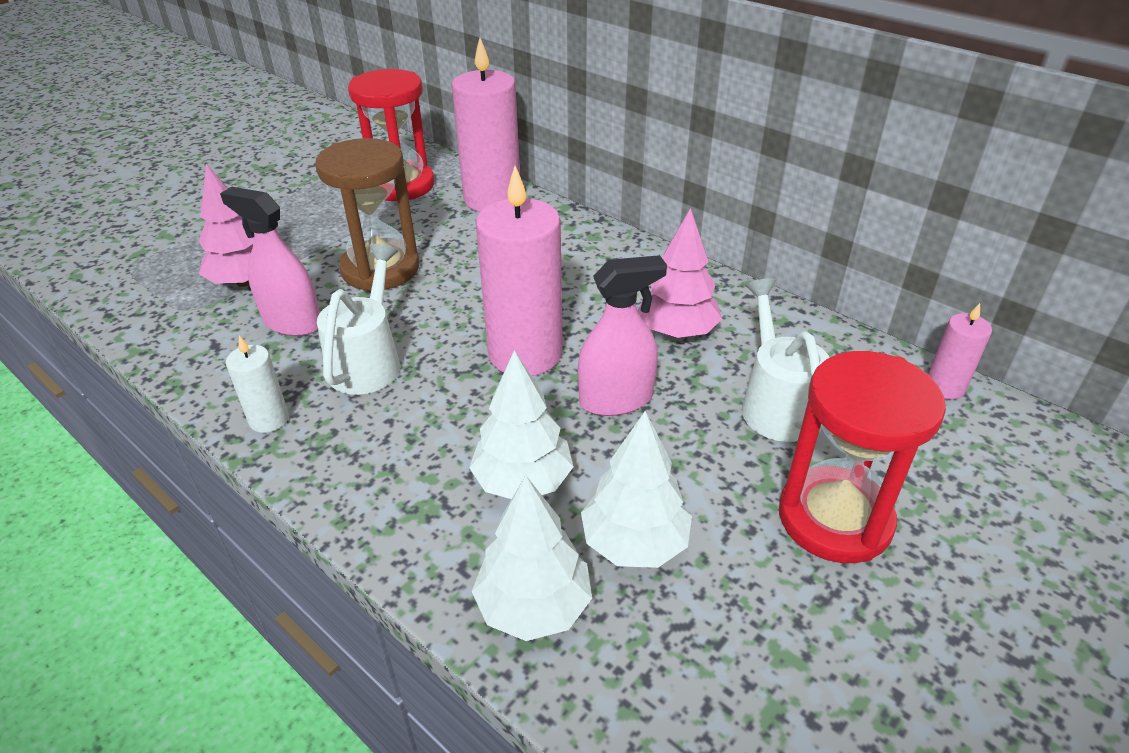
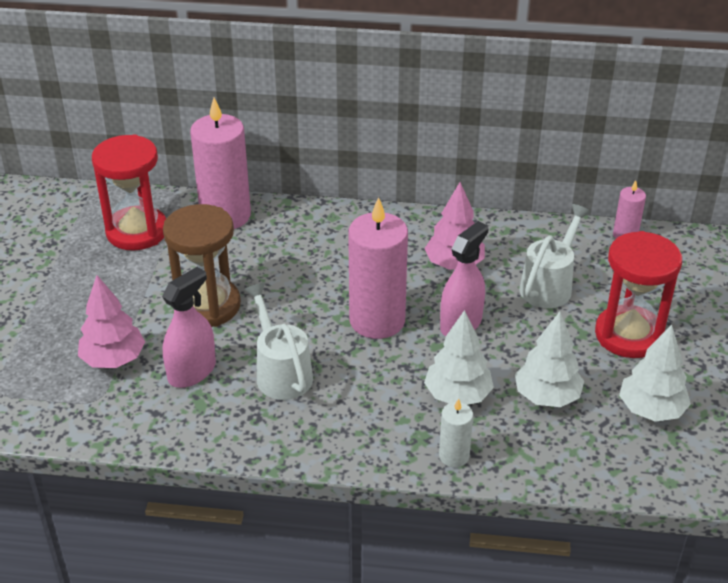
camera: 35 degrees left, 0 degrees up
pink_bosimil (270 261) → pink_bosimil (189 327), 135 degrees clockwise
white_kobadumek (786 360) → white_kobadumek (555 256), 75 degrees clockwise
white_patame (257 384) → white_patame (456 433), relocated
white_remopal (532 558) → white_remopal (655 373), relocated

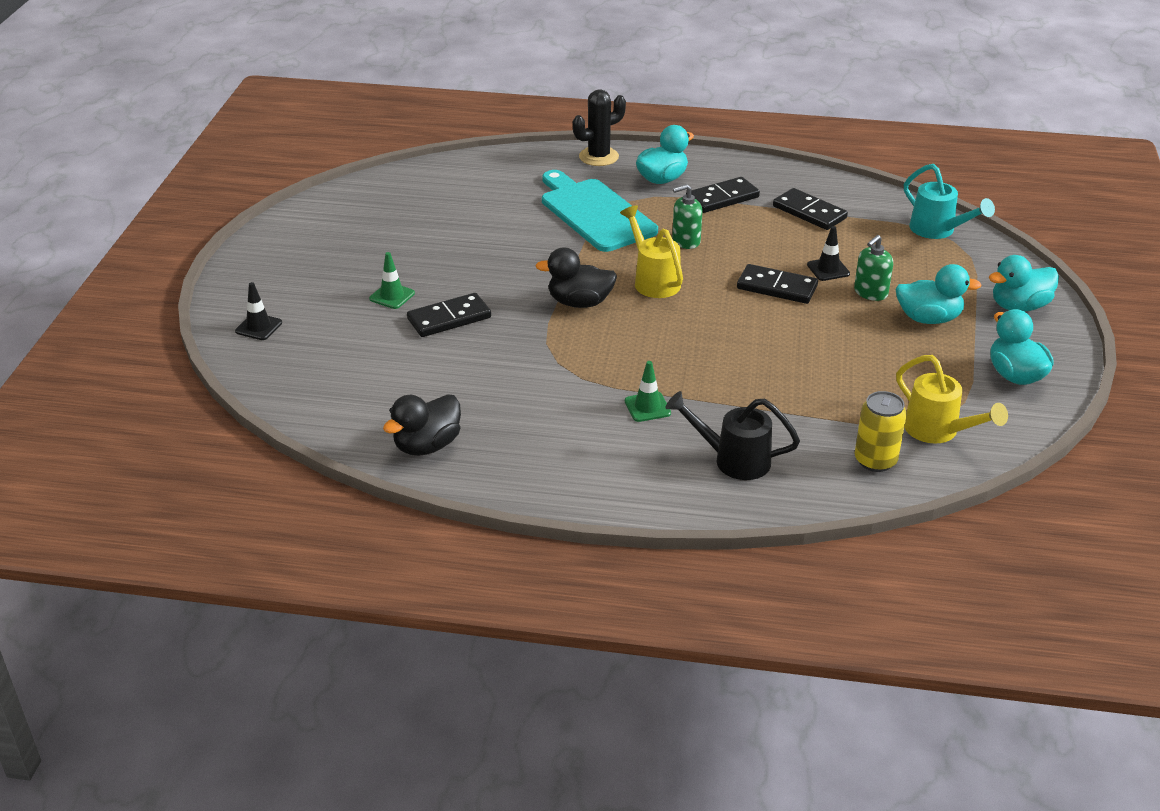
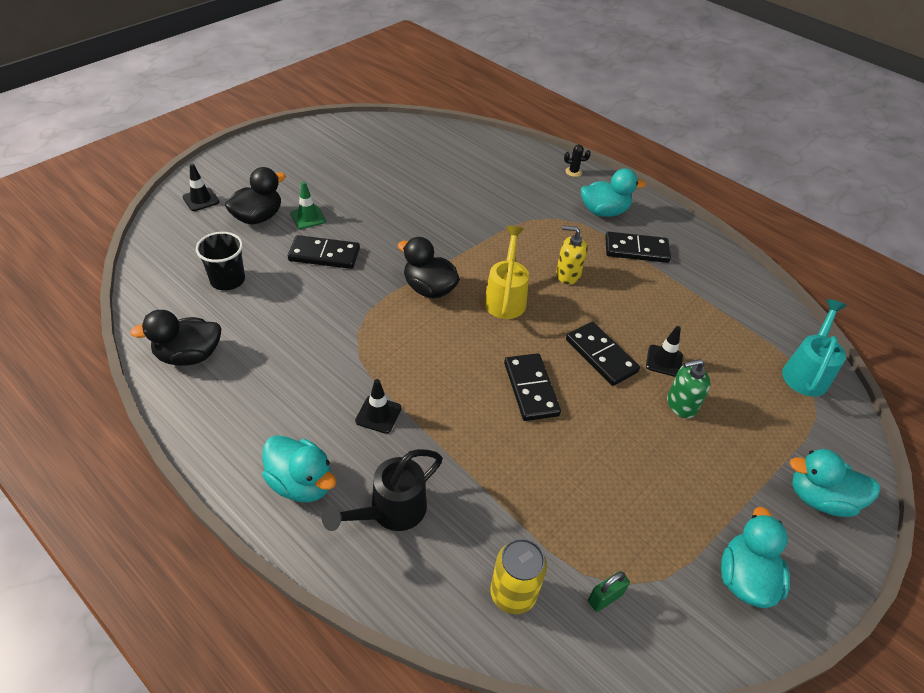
camera: 30 degrees right, 10 degrees up
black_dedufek (599 127) → black_dedufek (577 161), x0.49
turquoise_kobadumek (949 201) → turquoise_kobadumek (814 348), 150 degrees counterclockwise
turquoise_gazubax (600 211) → -
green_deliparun (687 216) → yellow_deliparun (571 255)
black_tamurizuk (810 209) → black_tamurizuk (532 387), relocated
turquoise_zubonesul (939 294) → turquoise_zubonesul (299 468), relocated
yellow_kobadumek (952 399) → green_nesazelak (609 591)
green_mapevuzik (648 391) → black_mapevuzik (378 406)
black_kobadumek (732 435) → black_kobadumek (382 490), 90 degrees counterclockwise
- → black_zubonesul (255 195)
- → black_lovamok (220 261)

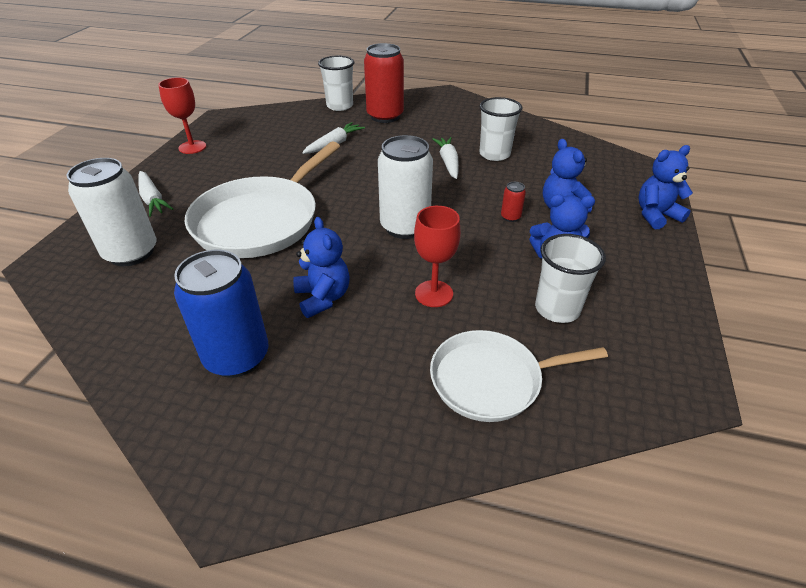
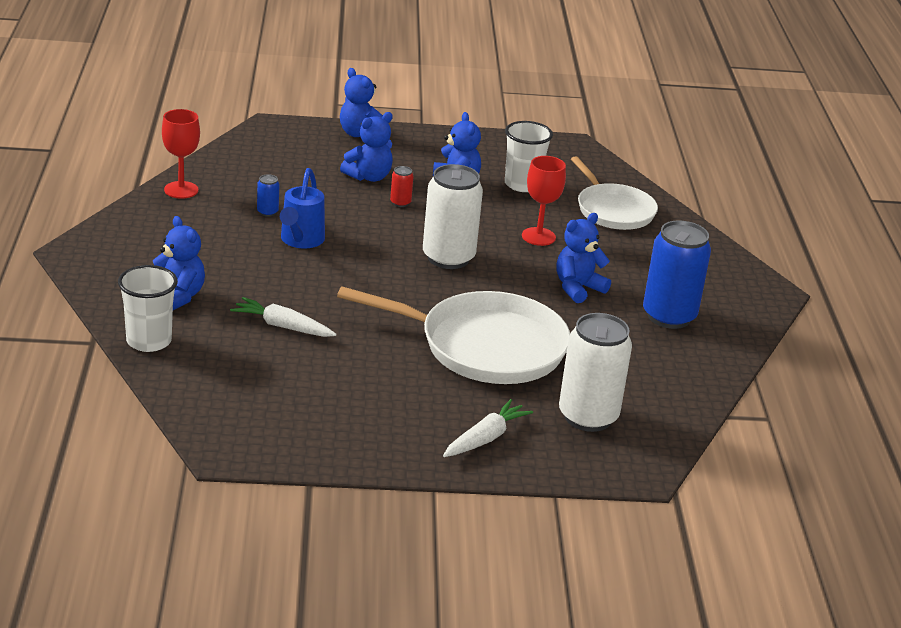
camera: 110 degrees left, 10 degrees down
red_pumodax (384 83) → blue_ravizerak (179 263)
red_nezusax (182 115) → red_nezusax (181 154), relocated
white_lovamok (500 129) → blue_pumodax (268 195)
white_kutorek (445 158) → blue_kobadumek (302 208)

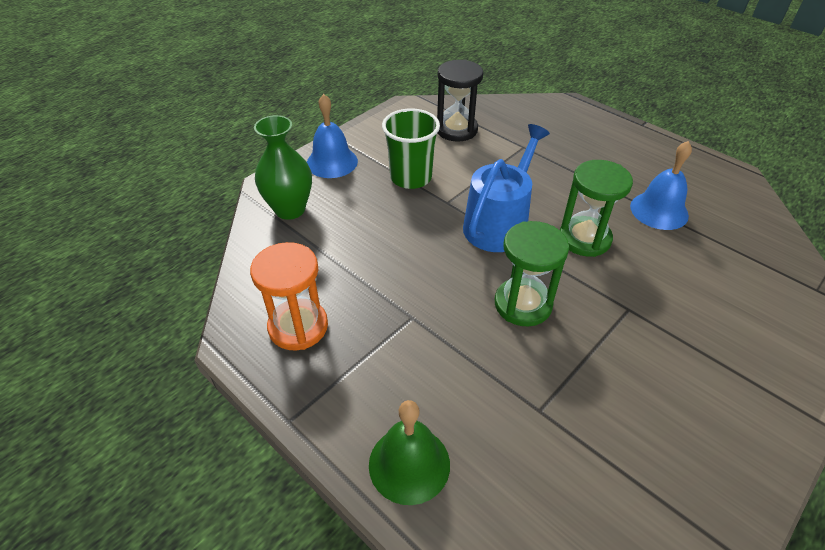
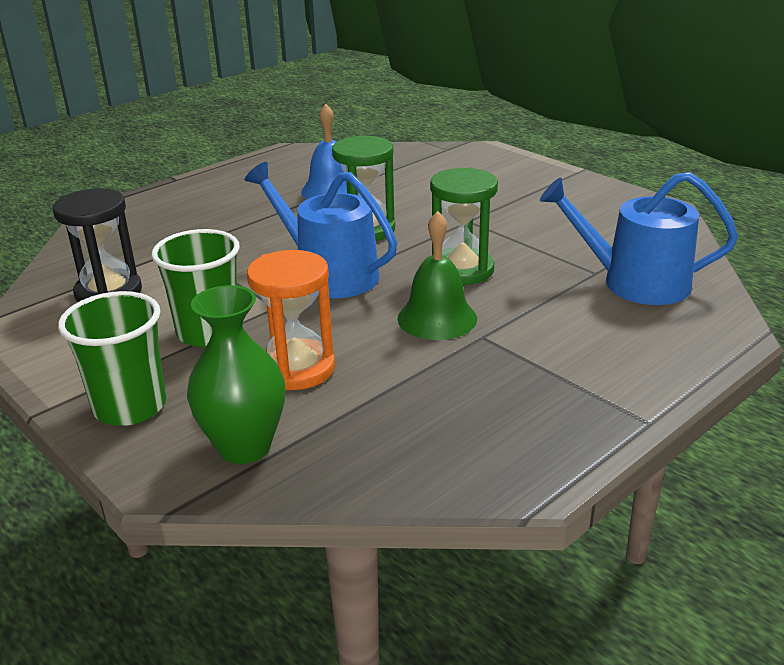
camera: 85 degrees left, 15 degrees down
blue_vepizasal (332 136) → green_lovamok (112 358)
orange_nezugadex (289 296) → orange_nezugadex (291 320), relocated
green_vepizasal (409 452) → green_vepizasal (437 275), relocated
- → blue_kobadumek (639 238)

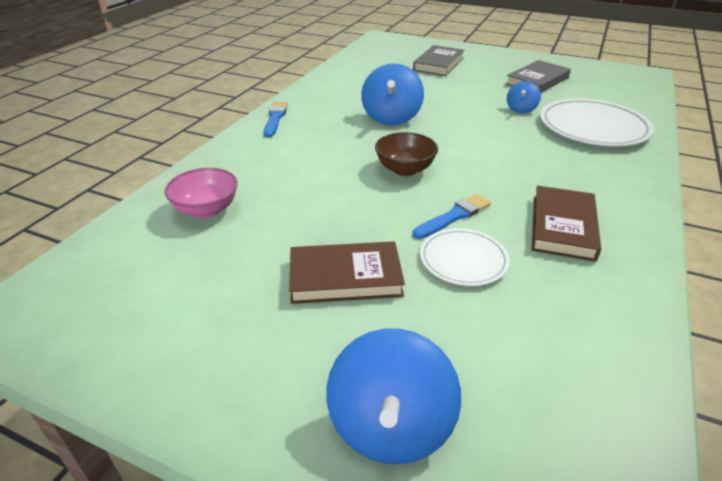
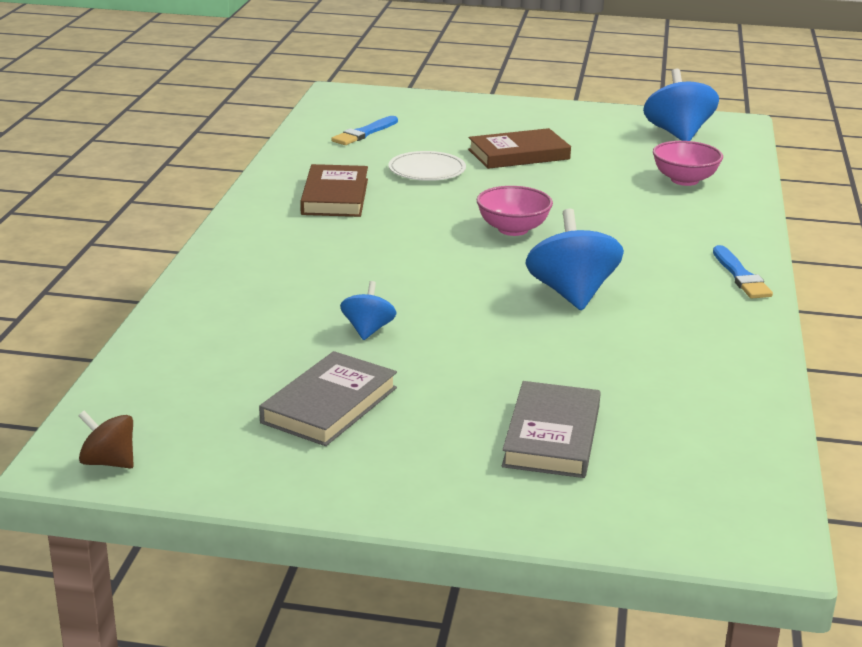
camera: 165 degrees right, 10 degrees down
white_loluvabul (597 122) → -
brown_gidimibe (406 154) → pink_gidimibe (515 211)
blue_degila (452 216) → blue_degila (364 130), relocated
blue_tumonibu (393 396) → blue_tumonibu (681 105), relocated
- → brown_tumonibu (106 439)

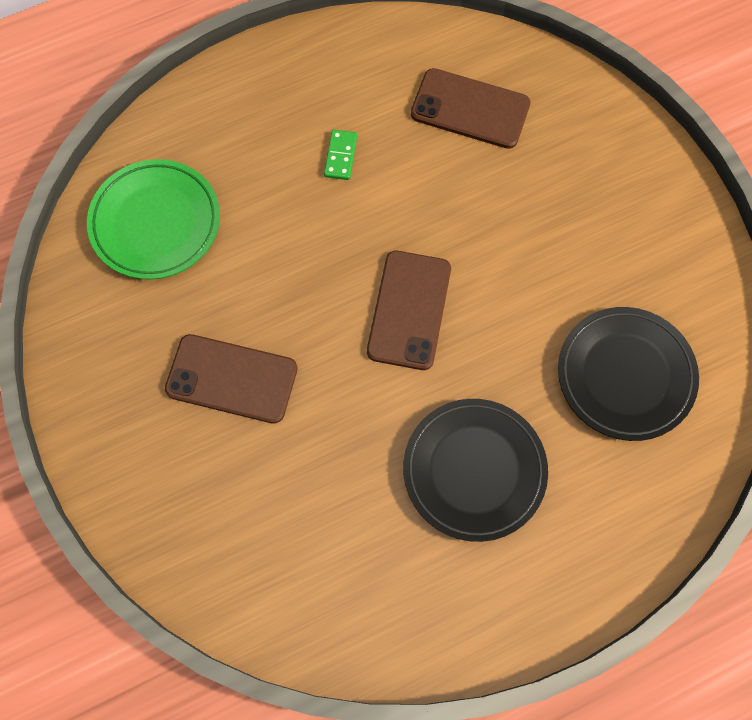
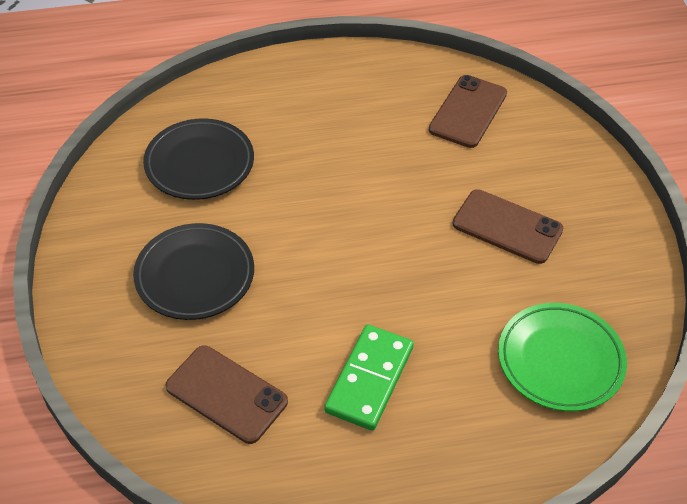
camera: 165 degrees left, 20 degrees down
green_tamurizuk (340 155) → green_tamurizuk (369 378), x2.05
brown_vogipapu (409 310) → brown_vogipapu (468 111), relocated
black_loluvabul (475 470) → black_loluvabul (193 271), relocated

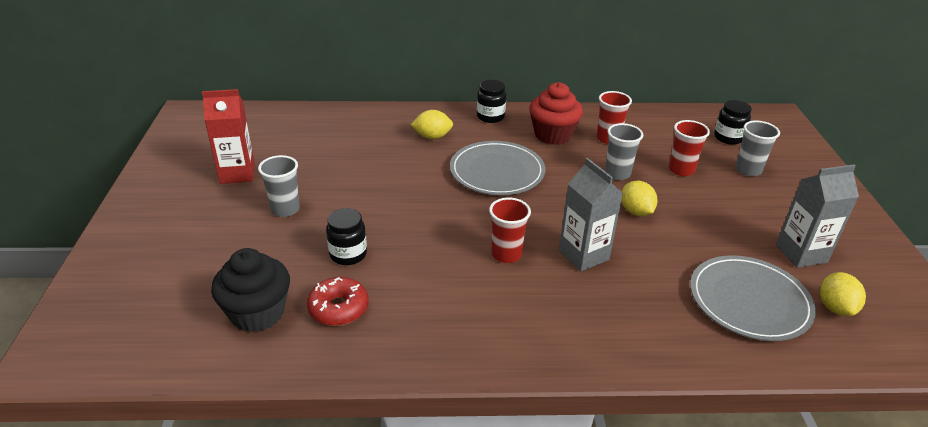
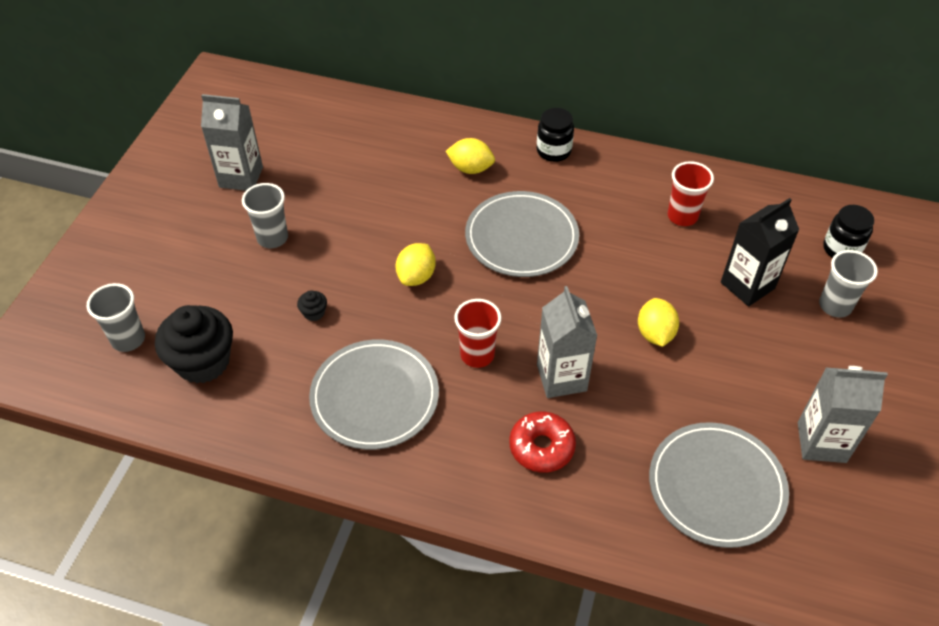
camera: 20 degrees right, 15 degrees up
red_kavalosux (556 113) → -
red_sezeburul (228 136) → grey_sezeburul (232 142)
red_lovamok (689 148) → black_sezeburul (760 252)
grey_lovamok (624 151) → grey_lovamok (116 317), relocated
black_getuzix (346 236) → black_kavalosux (312 305)
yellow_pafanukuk (843 294) → yellow_pafanukuk (416 264), relocated
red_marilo (338 301) → red_marilo (542 442), relocated
- → grey_loluvabul (374 394)

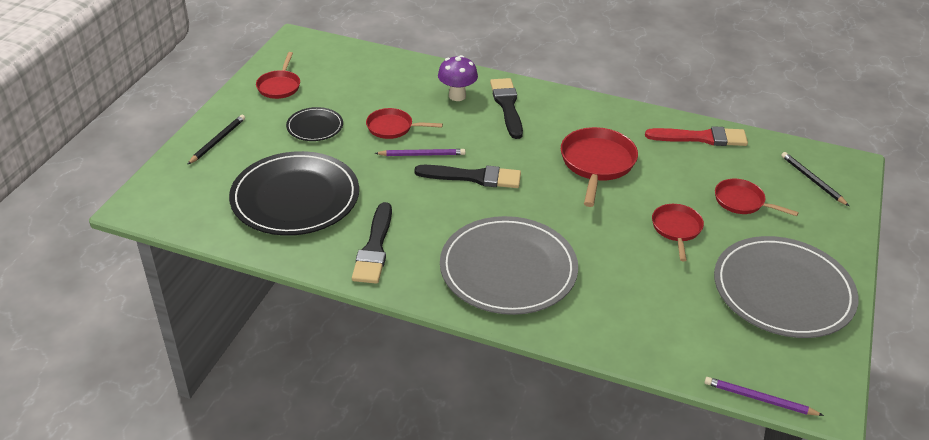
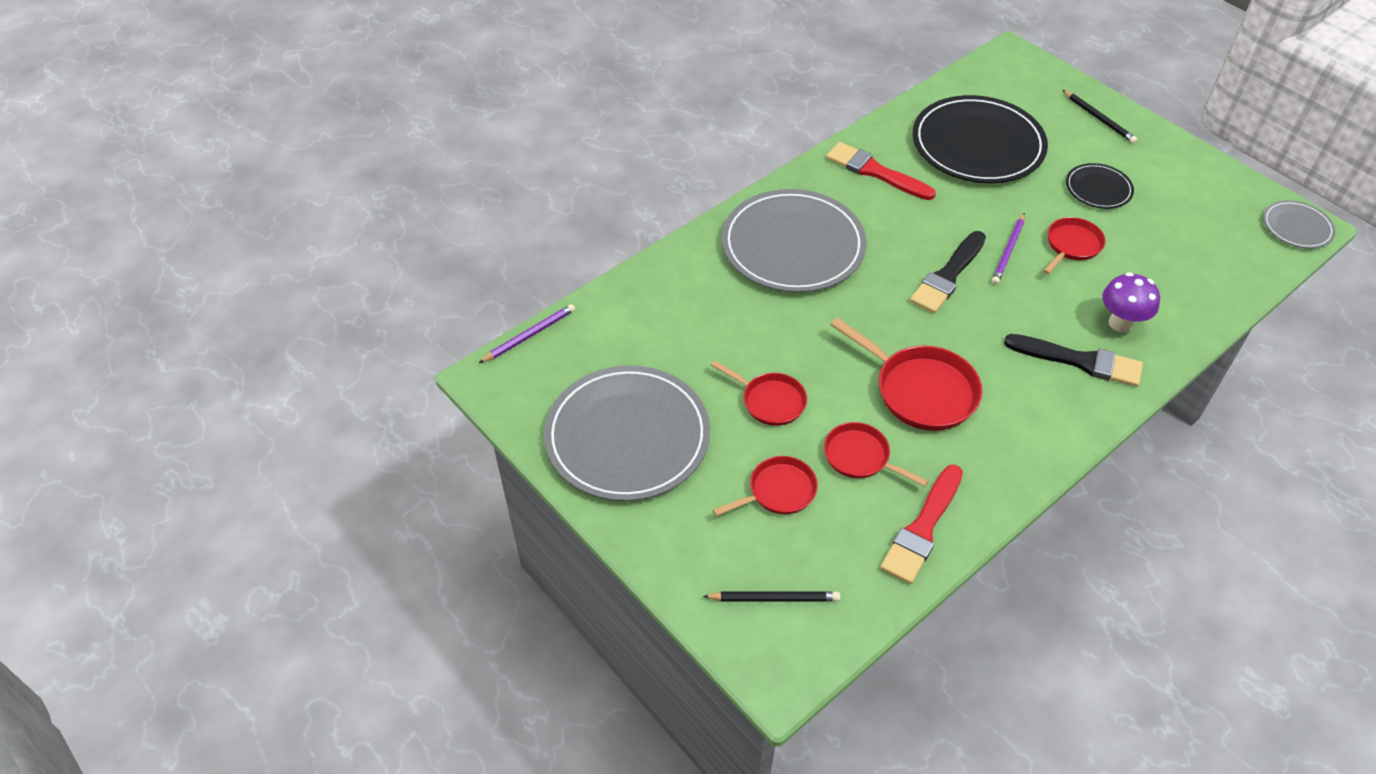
camera: 120 degrees right, 10 degrees up
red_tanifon (278 75) → red_tanifon (876 454), relocated
black_degila (372 243) → red_degila (881 171)
- → grey_loluvabul (1299 224)

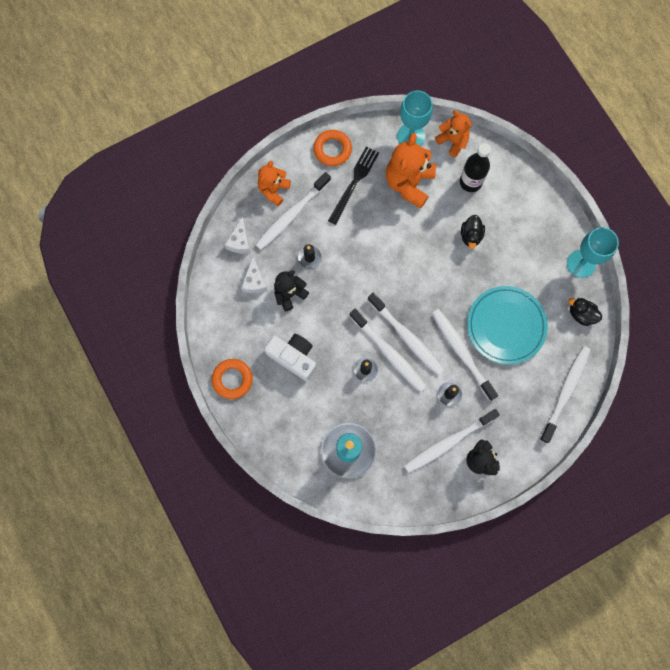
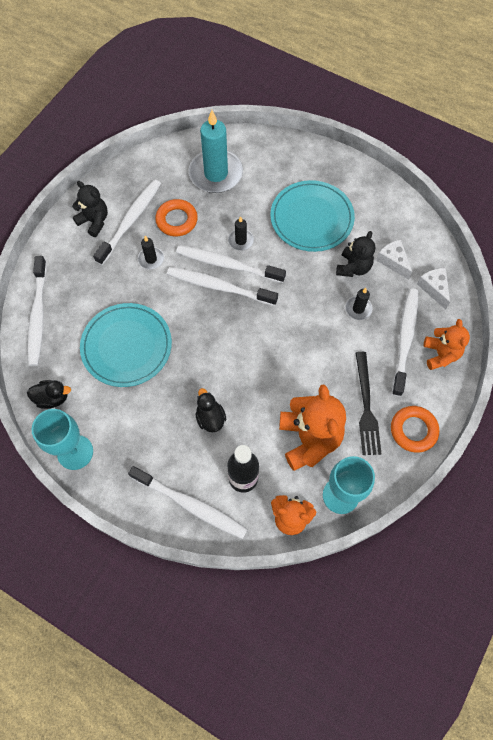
camera: 150 degrees right, 10 degrees down
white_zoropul (465 355) → white_zoropul (188 502), relocated
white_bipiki (290 357) → turquoise_loluvabul (312 216)
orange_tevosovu (232 379) → orange_tevosovu (176 218), relocated

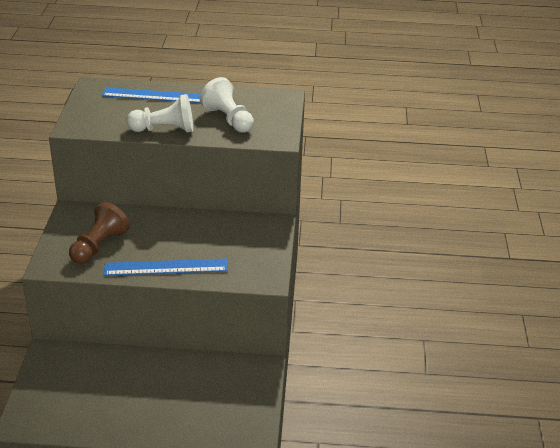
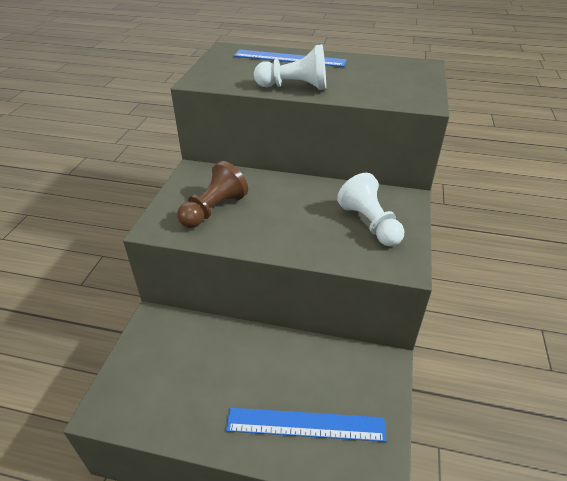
camera: 10 degrees right, 5 degrees up
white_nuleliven (227 105) → white_nuleliven (370 209), relocated
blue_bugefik (166 267) → blue_bugefik (306 425), relocated

